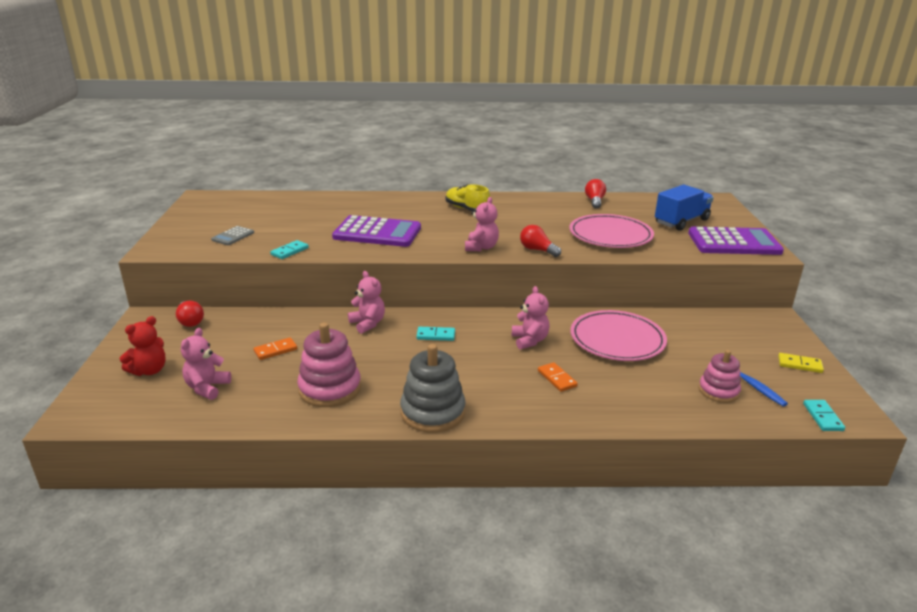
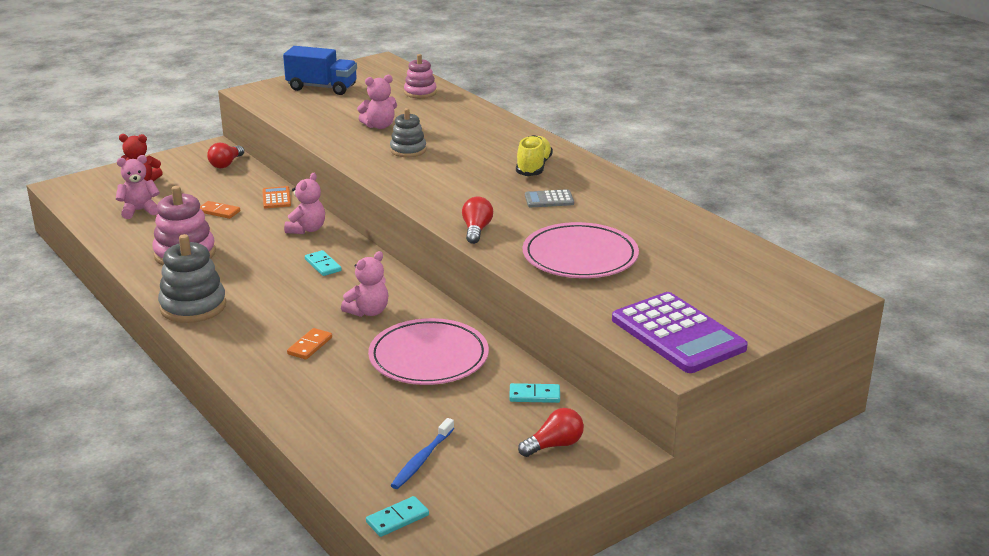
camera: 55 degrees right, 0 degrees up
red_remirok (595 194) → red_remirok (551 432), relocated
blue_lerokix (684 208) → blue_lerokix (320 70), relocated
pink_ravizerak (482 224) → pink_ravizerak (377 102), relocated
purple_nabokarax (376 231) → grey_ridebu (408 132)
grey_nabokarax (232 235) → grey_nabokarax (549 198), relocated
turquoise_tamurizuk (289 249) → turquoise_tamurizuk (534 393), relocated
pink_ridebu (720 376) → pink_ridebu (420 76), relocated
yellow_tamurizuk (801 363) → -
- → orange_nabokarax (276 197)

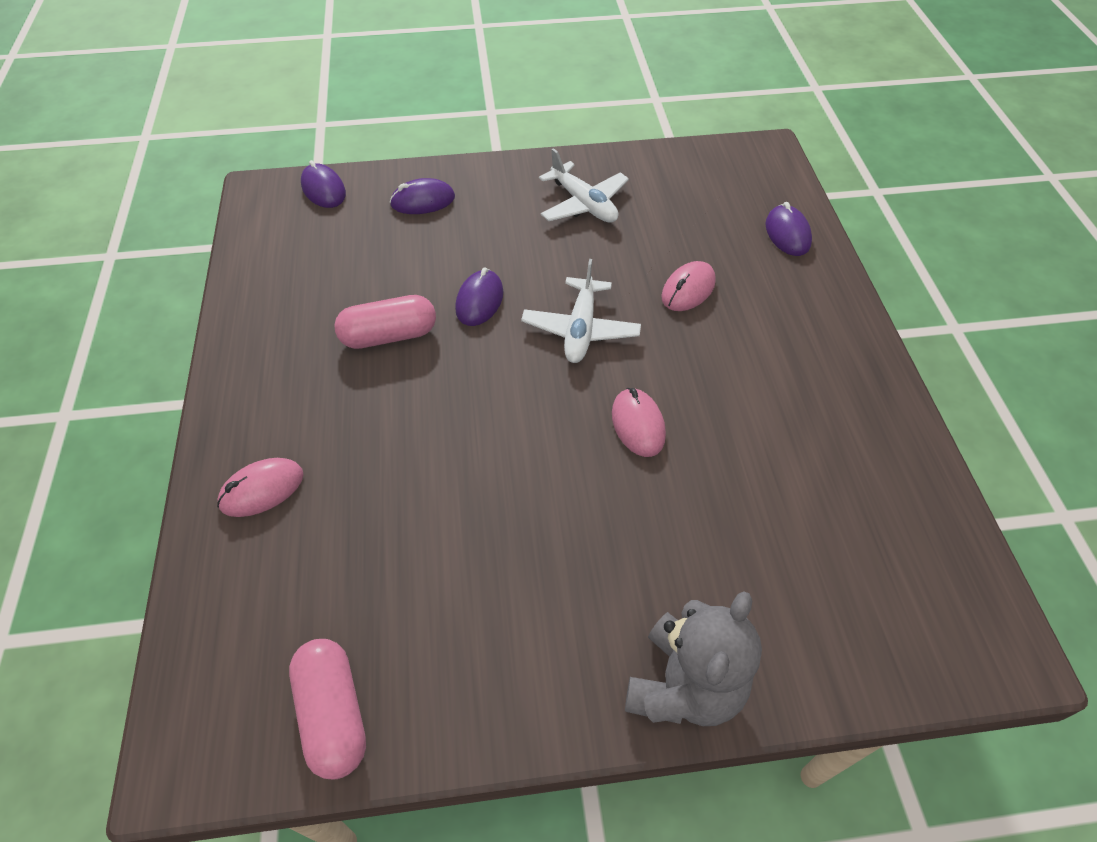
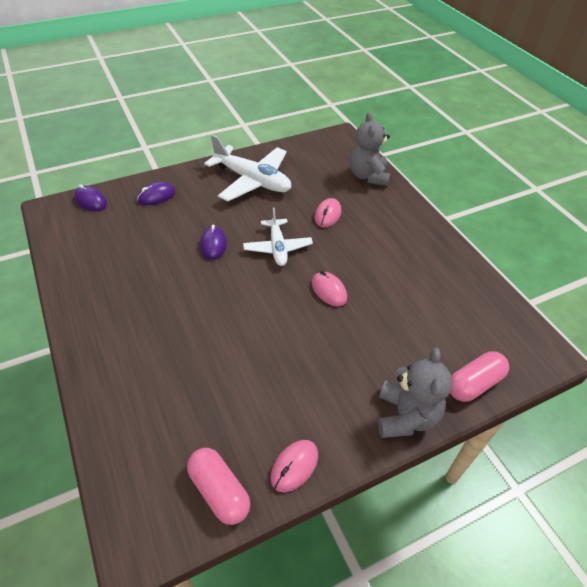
camera: 20 degrees left, 5 degrees down
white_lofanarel (584 185) → white_lofanarel (247 167), x1.62
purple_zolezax (788 229) → grey_ravizerak (370 149)
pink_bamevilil (385 322) → pink_bamevilil (479 376), relocated
pink_zolezax (260 487) → pink_zolezax (294 466), relocated

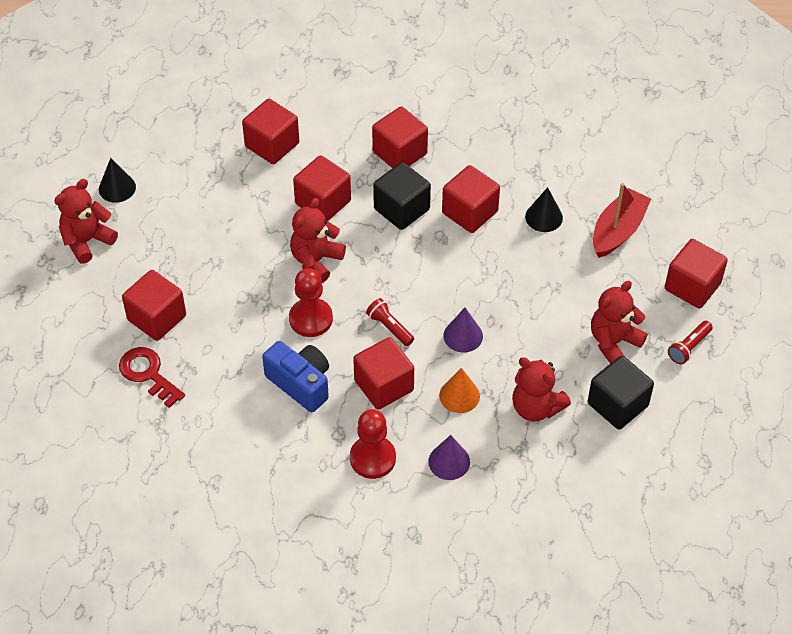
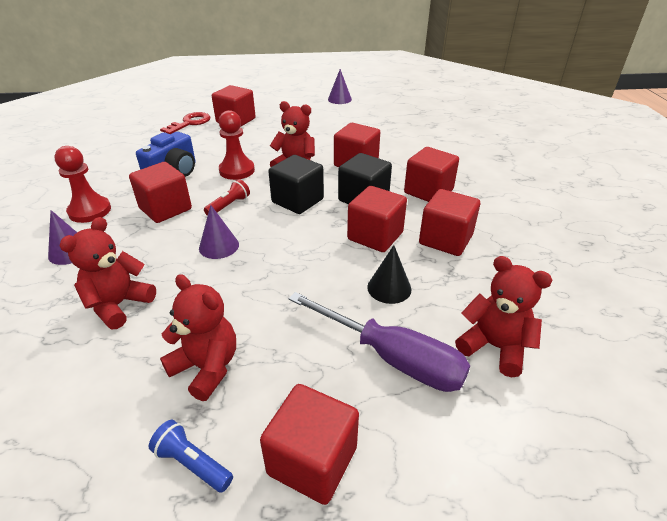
camera: 80 degrees right, 15 degrees down
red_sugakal (270 131) → red_sugakal (449 222), relocated
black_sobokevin (117 180) → purple_sobokevin (340 86)
red_ravizerak (86 221) → red_ravizerak (503 317), relocated
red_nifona (622 220) → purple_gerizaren (379 342)
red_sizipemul (690 342) → blue_sizipemul (190 456)
black_sugakal (621 393) → black_sugakal (296 184), relocated
orange_sobokevin (459 390) → -

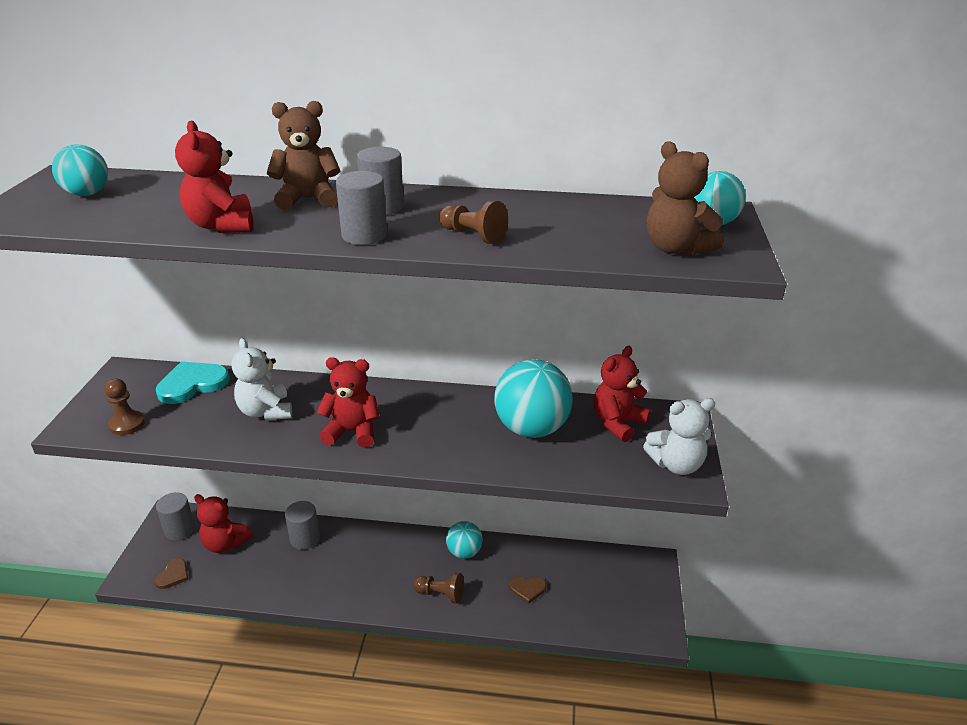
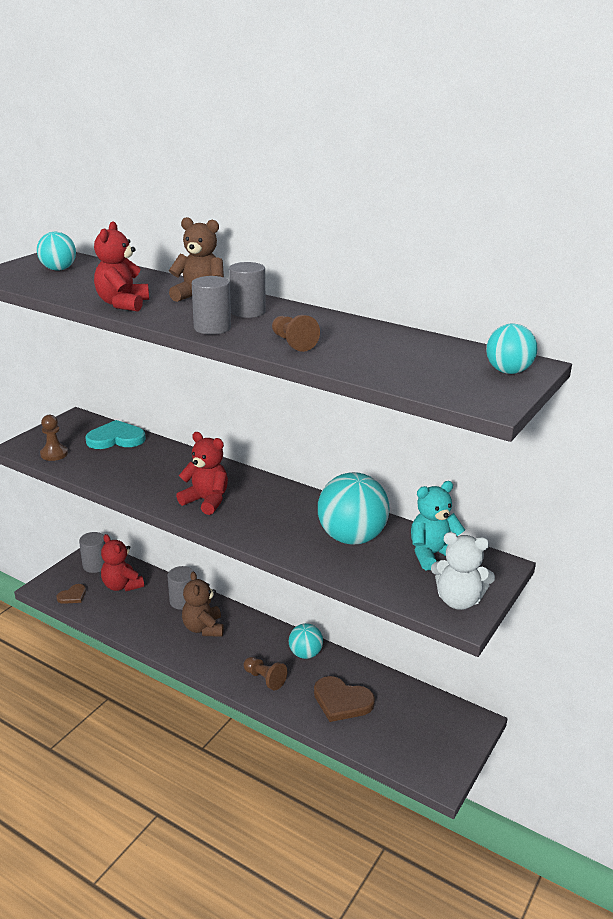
camera: 25 degrees right, 5 degrees down
brown_ravizerak (685 198) → brown_ravizerak (203 604), relocated
white_ravizerak (262 379) → -
red_ravizerak (622 394) → turquoise_ravizerak (438 525)
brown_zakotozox (527 590) → brown_zakotozox (344 699), x1.77

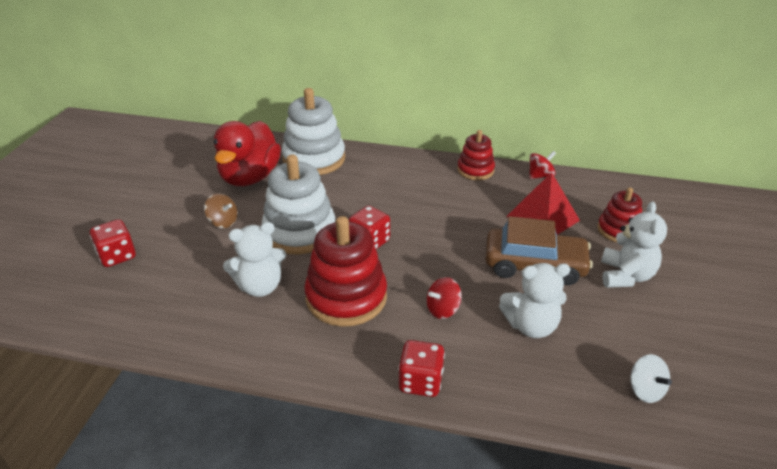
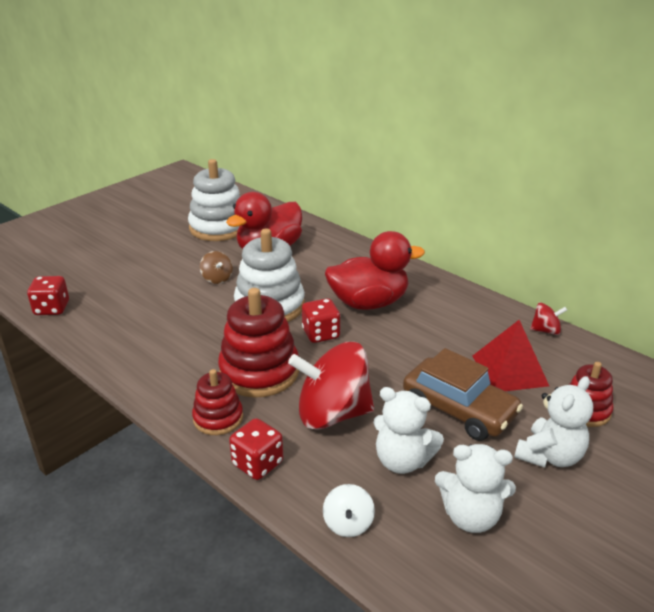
camera: 30 degrees right, 5 degrees down
white_ridebu (313 131) → white_ridebu (214 200), relocated
red_ridebu (476 155) → red_ridebu (217 402), relocated
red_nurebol (113 243) → red_nurebol (48 295), relocated
white_ravizerak (254 259) → white_ravizerak (475 488), relocated
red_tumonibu (444 298) → red_tumonibu (331 386), x2.22
white_tumonibu (651 378) → white_tumonibu (349 510), relocated
- → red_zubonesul (375 270)

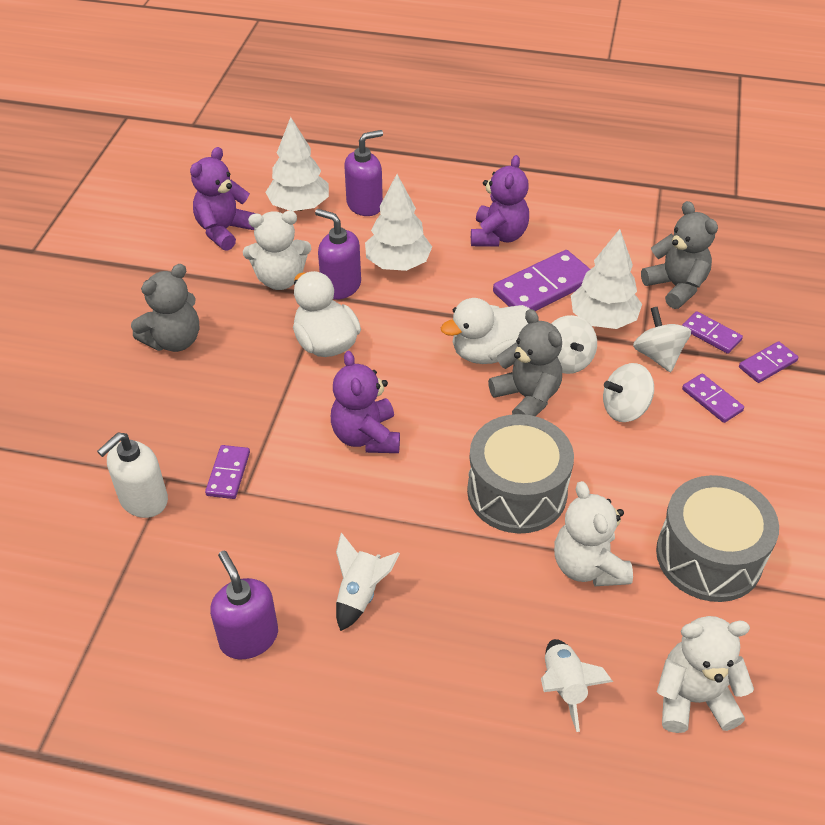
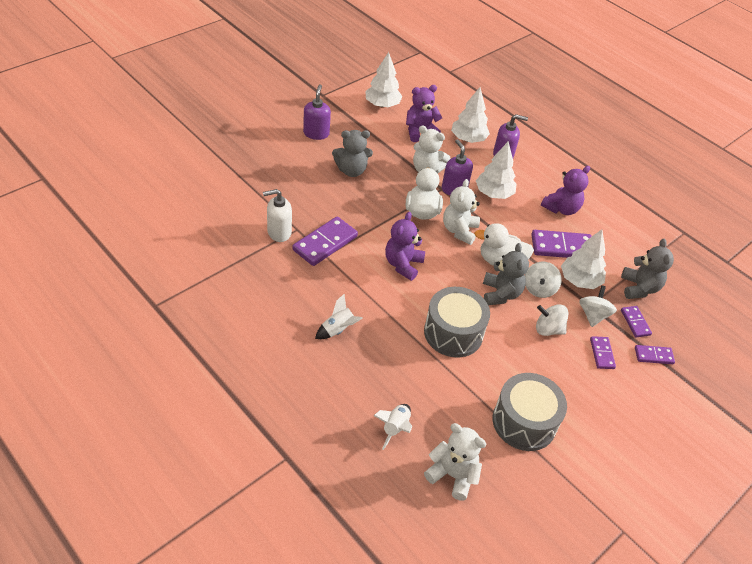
camera: 30 degrees right, 0 degrees up
purple_tamurizuk (227 472) → purple_tamurizuk (325 241), x1.83
white_ravizerak (593 533) → white_ravizerak (461 212), relocated
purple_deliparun (244 605) → purple_deliparun (317 112), relocated
- → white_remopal (384 80)

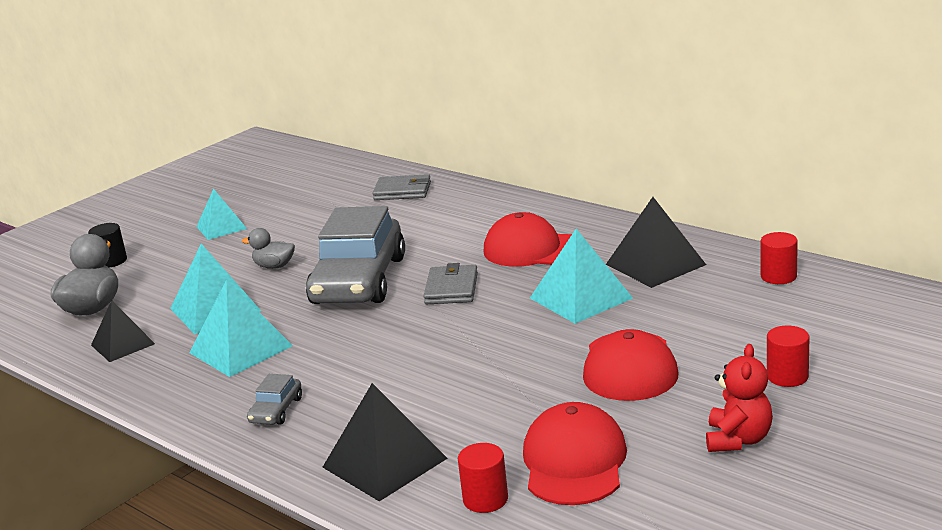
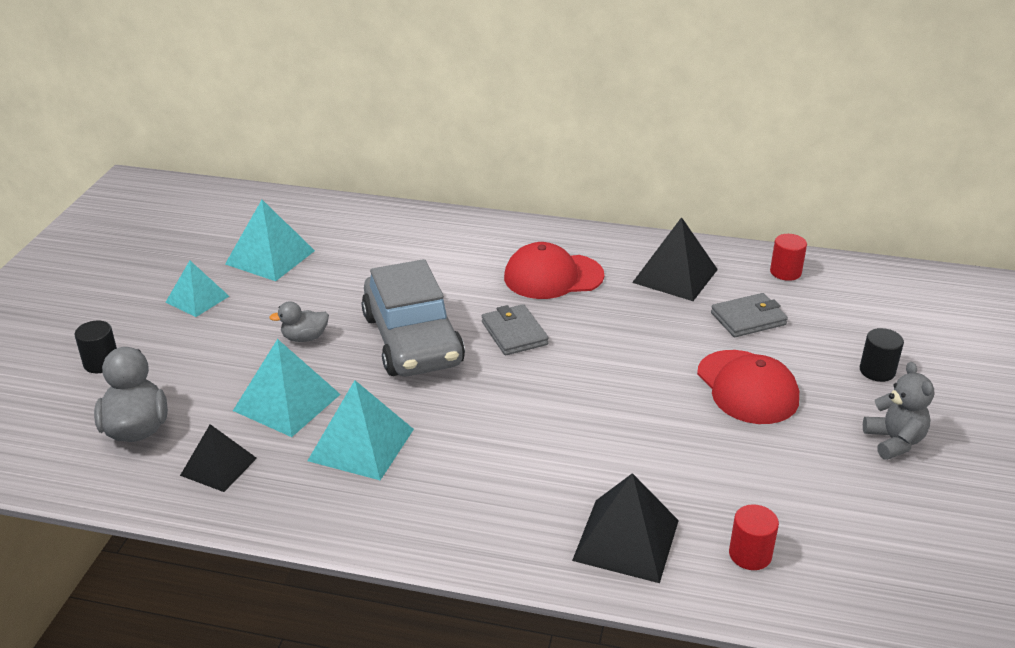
camera: 30 degrees left, 10 degrees up
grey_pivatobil (402 187) → grey_pivatobil (749 315), relocated
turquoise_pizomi (581 276) → turquoise_pizomi (270 240), relocated
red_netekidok (788 356) → black_netekidok (882 355)
red_ravizerak (739 398) → grey_ravizerak (898 411)
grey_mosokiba (274 399) → -
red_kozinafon (575 453) → -

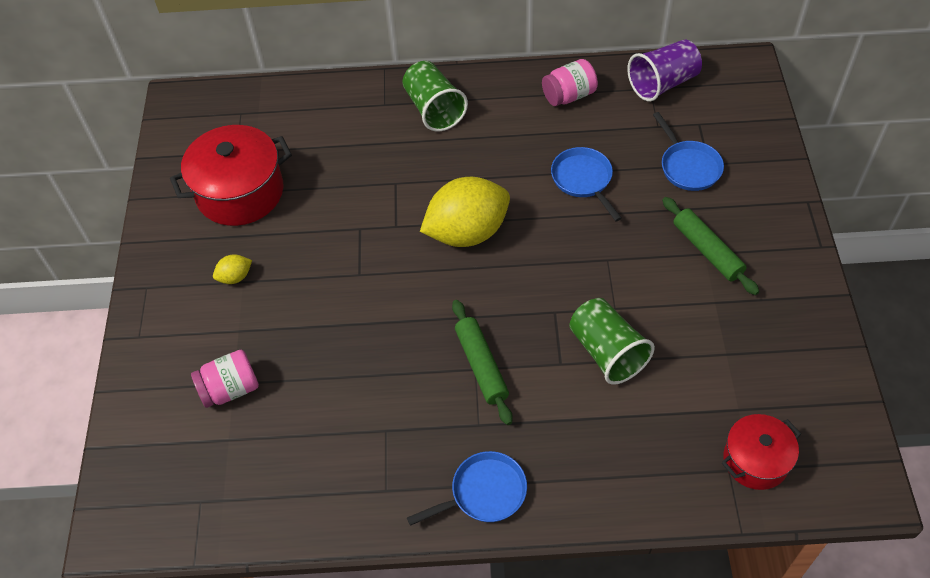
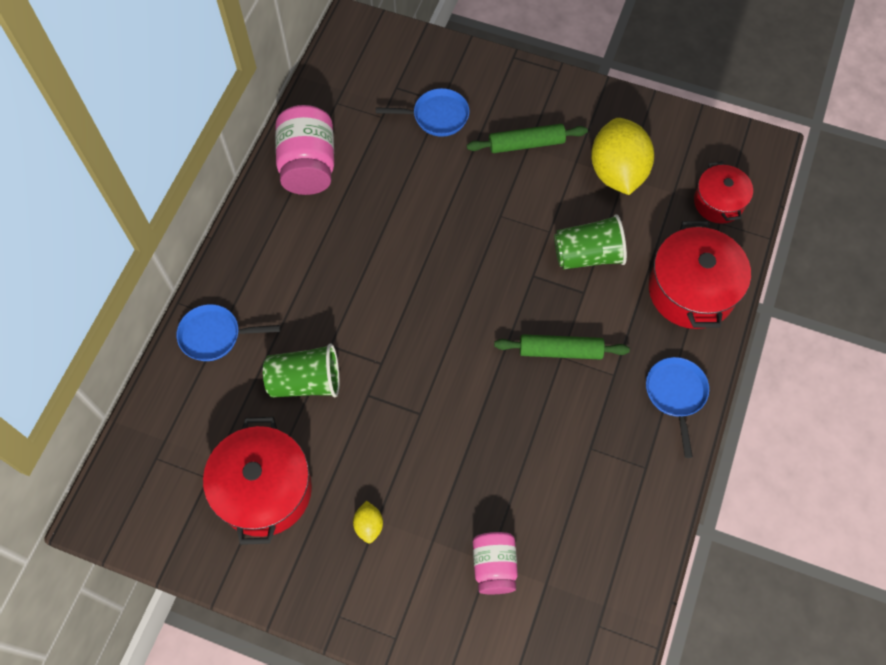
camera: 70 degrees left, 10 degrees up
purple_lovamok (664 70) → -
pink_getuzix (570 82) → pink_getuzix (304 150), x1.59
green_lovamok (435 96) → green_lovamok (301 370), relocated
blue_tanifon (586 184) → blue_tanifon (228 332), relocated
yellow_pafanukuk (465 212) → yellow_pafanukuk (622 156), relocated
- → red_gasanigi (700 275)

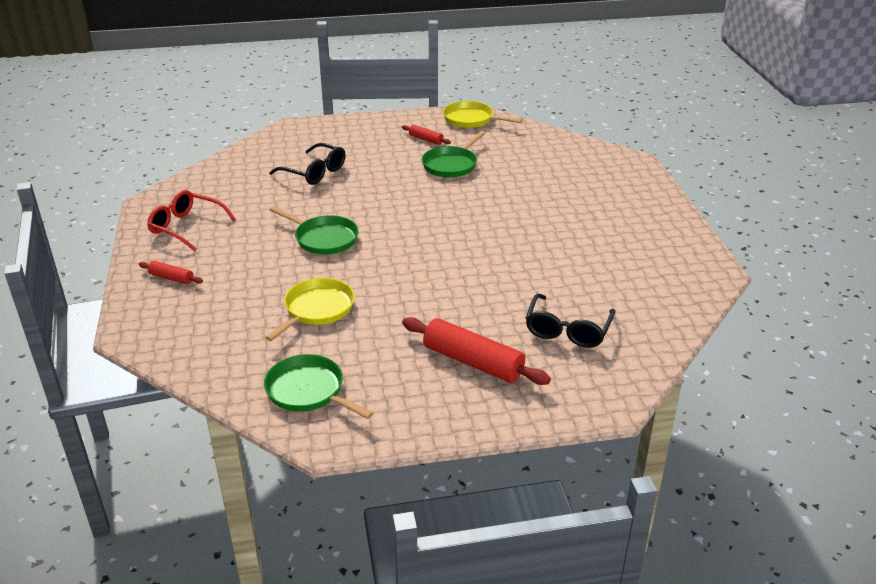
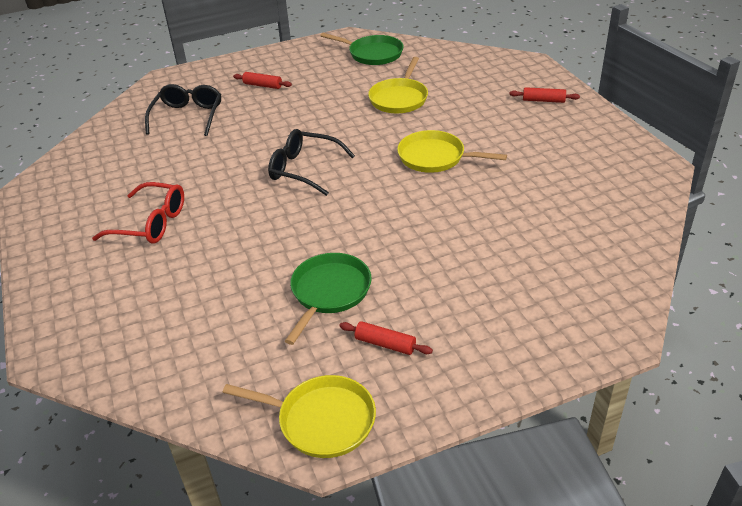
camera: 170 degrees right, 5 degrees up
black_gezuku (307 164) → black_gezuku (311 162), relocated
red_gezuku (191 220) → red_gezuku (138 213), relocated
green_tanifon (314 230) → yellow_tanifon (452 151)
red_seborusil (476 351) → red_seborusil (262 80), x0.51

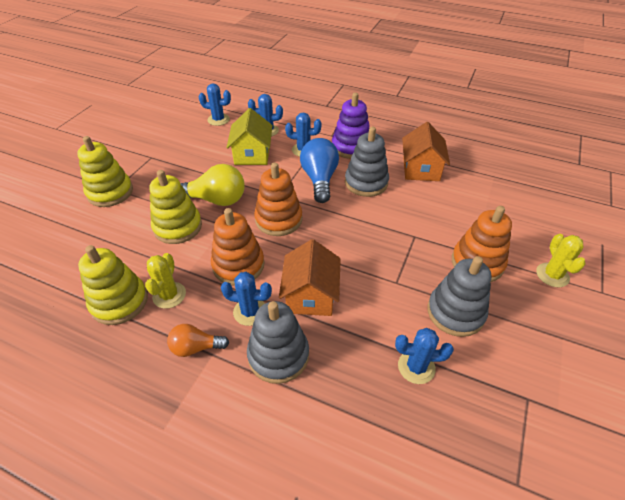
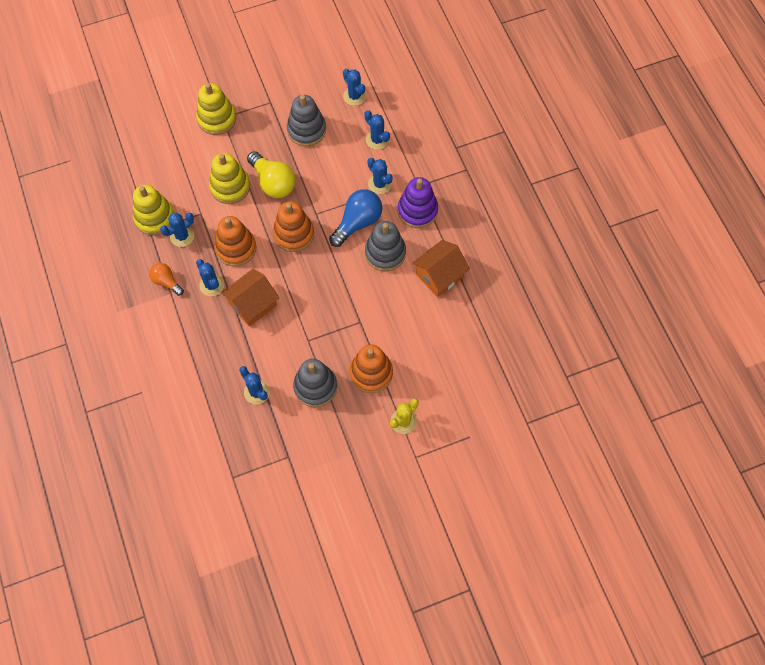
camera: 45 degrees right, 20 degrees up
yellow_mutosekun (249 136) → -
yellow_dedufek (165 281) → blue_dedufek (177 229)
grey_ridebu (278 342) → grey_ridebu (306 120), relocated

